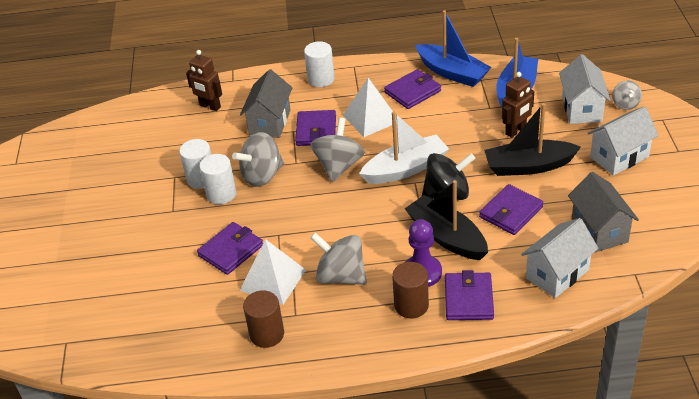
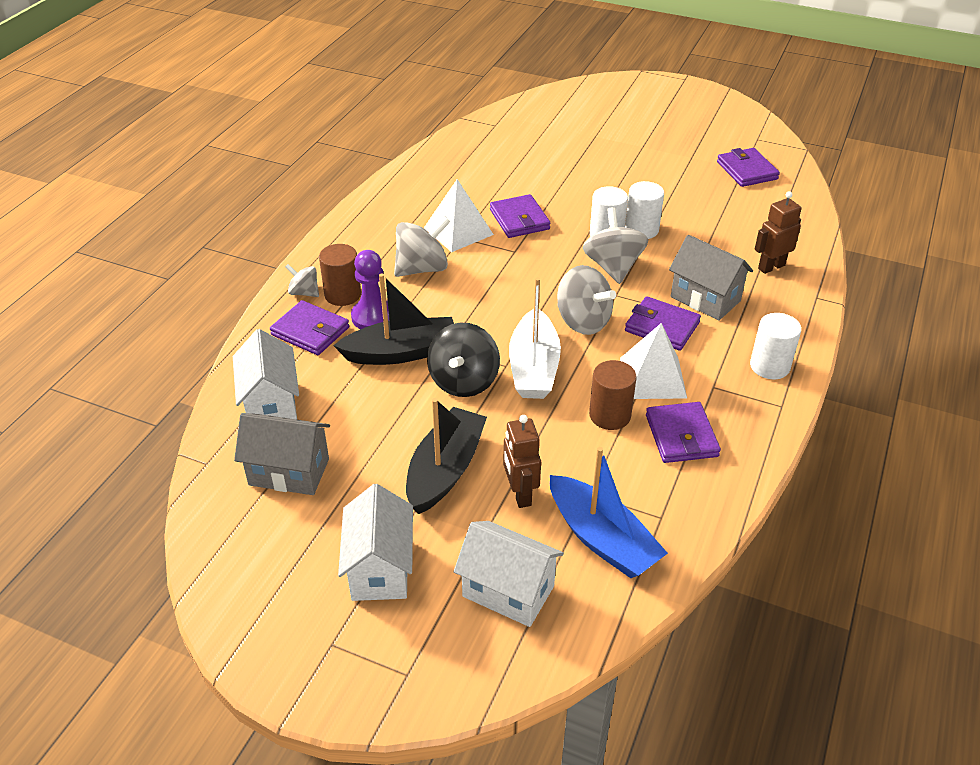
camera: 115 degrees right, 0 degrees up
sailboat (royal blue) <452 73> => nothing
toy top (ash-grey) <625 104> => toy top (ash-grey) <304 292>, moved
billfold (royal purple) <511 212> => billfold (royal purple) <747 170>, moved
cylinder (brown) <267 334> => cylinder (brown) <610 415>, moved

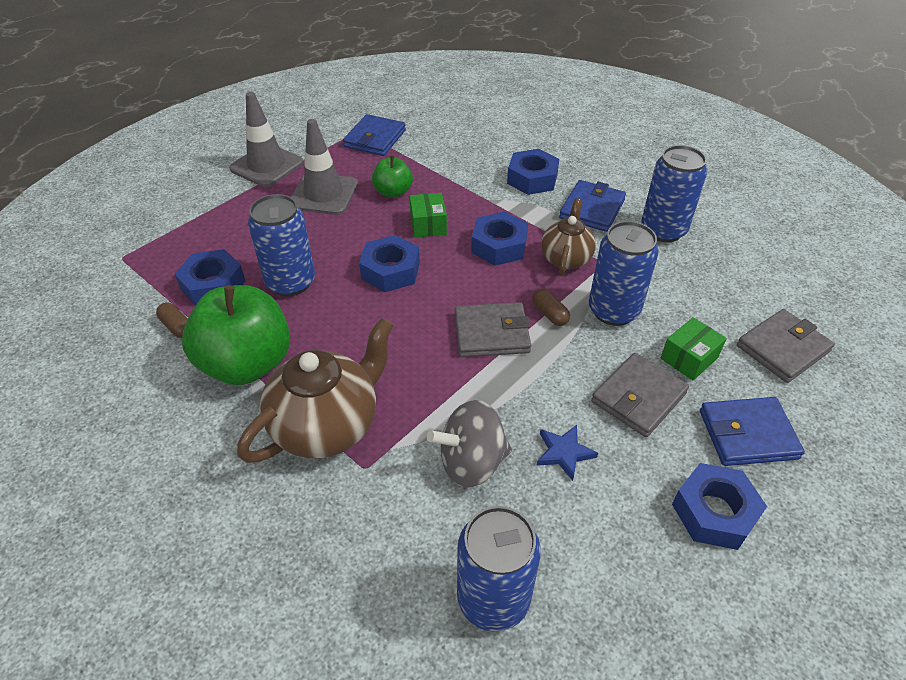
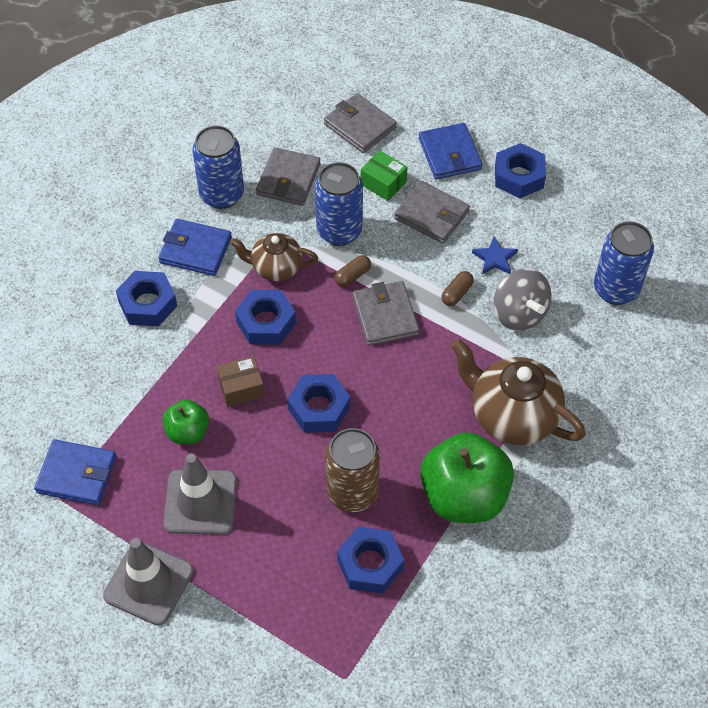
camera: 100 degrees left, 10 degrees up
box (leaf-green) <428 224> => box (brown) <241 388>
can (royal blue) <290 282> => can (brown) <352 492>
pill (brown) <177 327> => pill (brown) <457 293>, moved
nothing => billfold (ash-grey) <288 179>

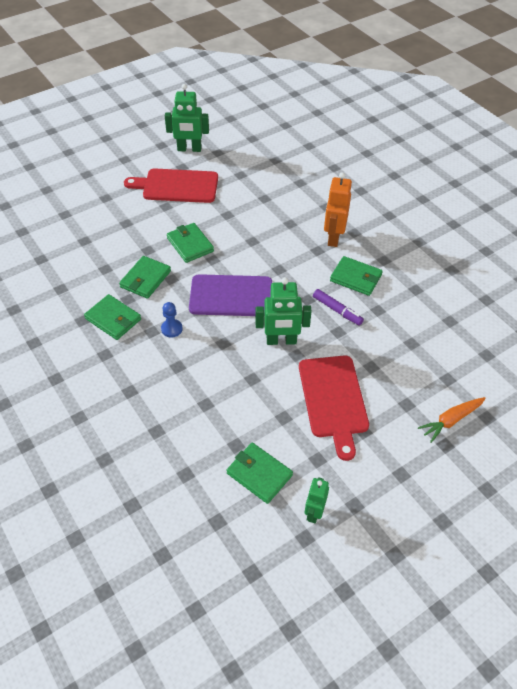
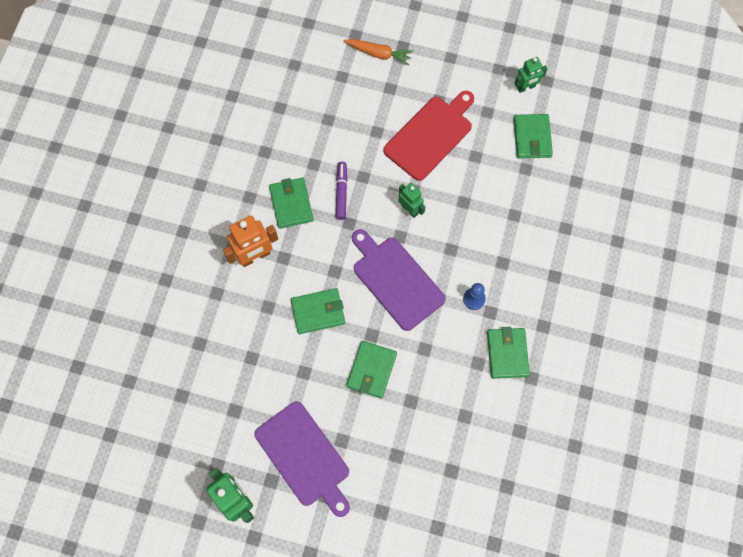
camera: 130 degrees left, 20 degrees up
bread board (red) <177 186> => bread board (royal purple) <304 457>
billfold (leaf-green) <145 279> => billfold (leaf-green) <318 312>, moved
toy robot (leaf-green) <281 341> => toy robot (leaf-green) <410 209>, x0.63

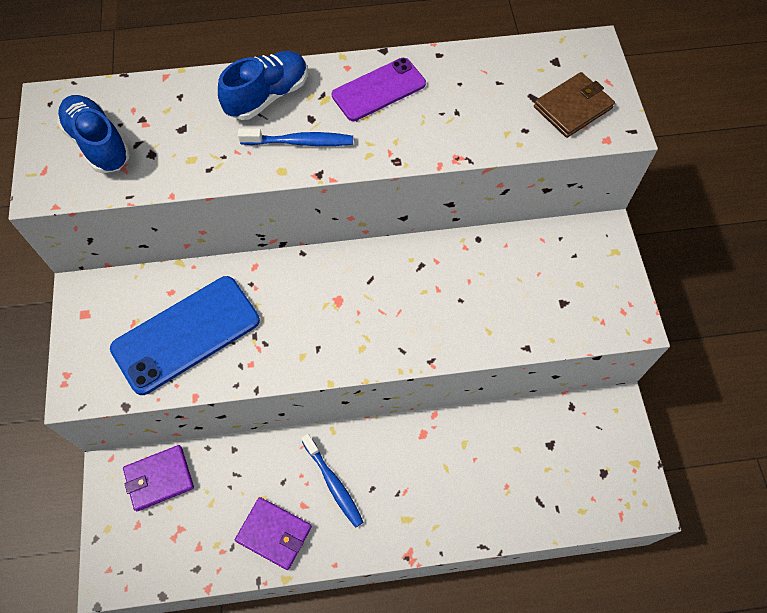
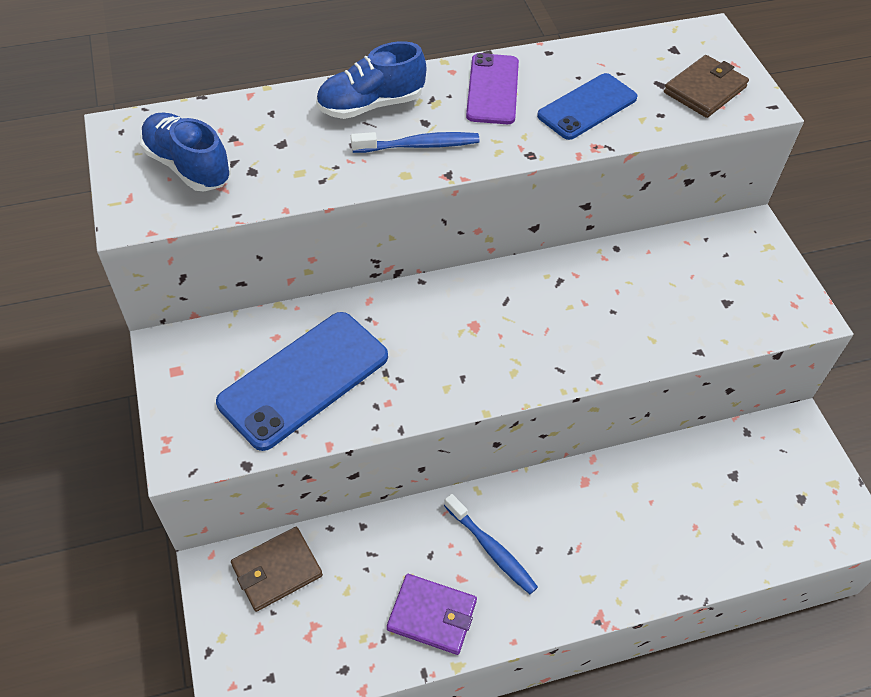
camera: 10 degrees left, 10 degrees down
sneaker (royal blue) <267 96> => sneaker (royal blue) <371 105>, 150 degrees counterclockwise
phone (royal purple) <378 89> => phone (royal purple) <492 89>, 45 degrees counterclockwise
billfold (royal purple) <159 479> => billfold (brown) <277 570>
nothing => phone (royal blue) <587 107>

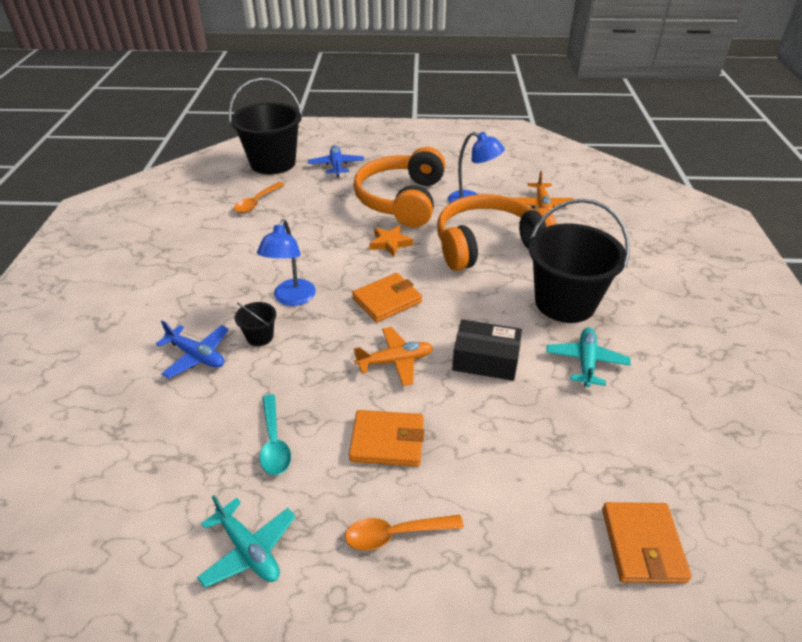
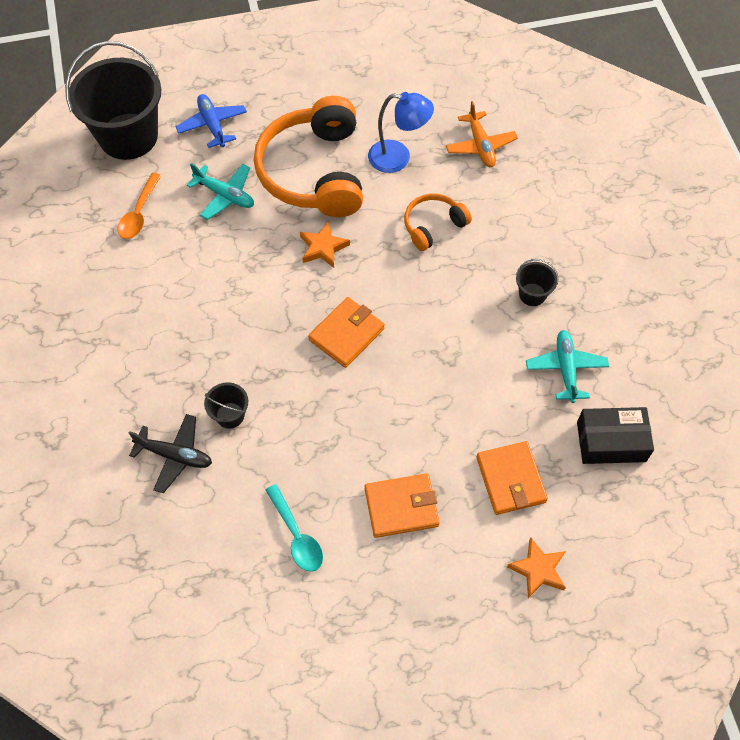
camera: 15 degrees left, 20 degrees up
headphones (bright orange) <488 245> => headphones (bright orange) <433 226>, x0.50
bucket (black) <565 302> => bucket (black) <532 294>, x0.42
reading lamp (royal blue) <292 299> => nothing
box (black) <485 360> => box (black) <611 441>, moved
plane (royal blue) <197 356> => plane (black) <175 456>
plane (bright orange) <395 361> => nothing
plane (aqua) <248 550> => plane (aqua) <225 195>, moved
billfold (bright orange) <643 544> => billfold (bright orange) <511 479>, moved
tablespoon (bright orange) <395 534> => nothing
nothing => star shape (bright orange) <538 569>

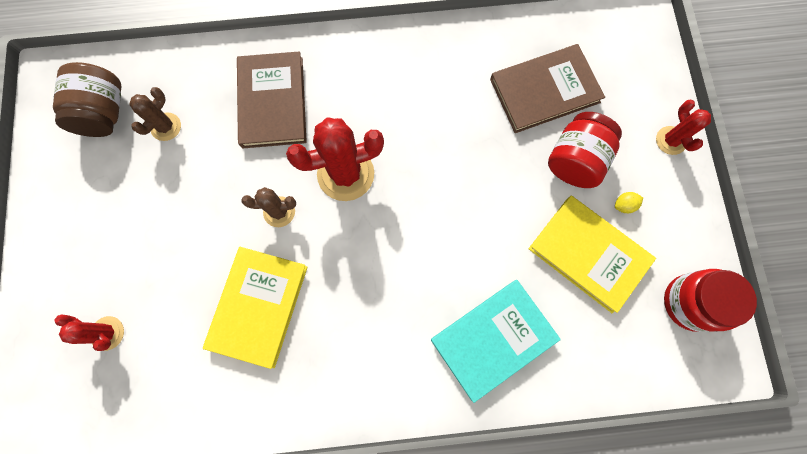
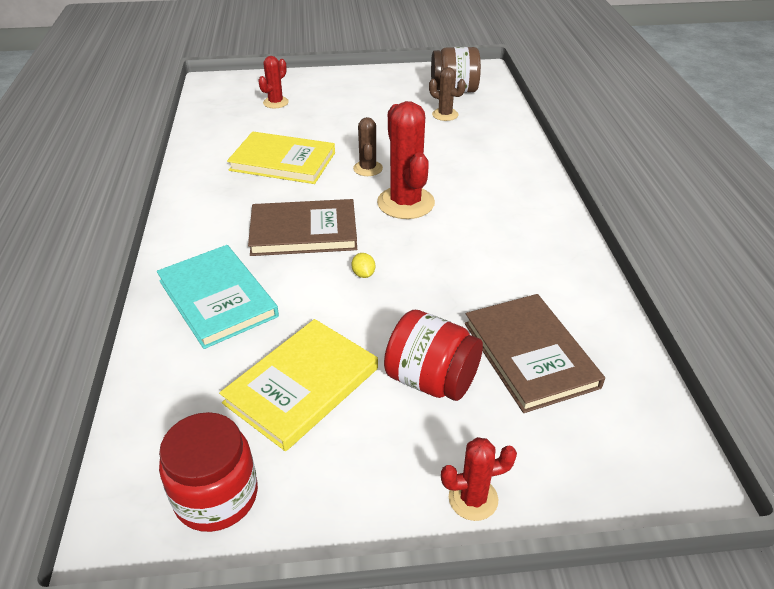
camera: 90 degrees right, 35 degrees down
book (brown) <272 102> => book (brown) <303 231>, moved
toy lemon (golden) <624 205> => toy lemon (golden) <363 274>, moved

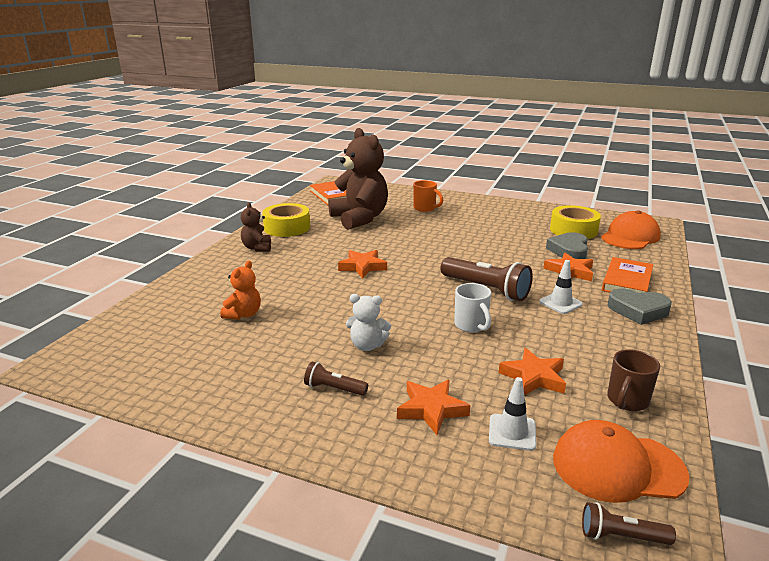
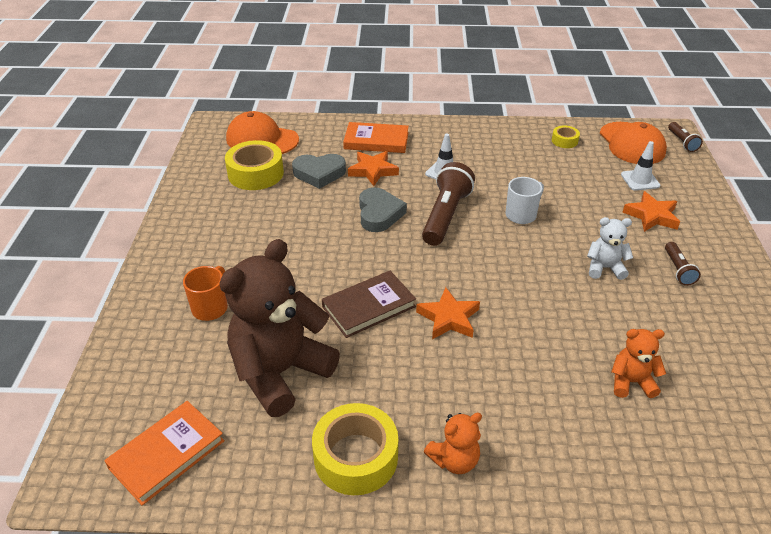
camera: 110 degrees left, 15 degrees up
teddy (brown) <257 248> => teddy (bright orange) <454 460>
heart (ash-grey) <638 310> => heart (ash-grey) <379 214>, moved
teddy (white) <367 345> => teddy (white) <604 268>, 75 degrees counterclockwise
star shape (bright orange) <534 377> => nothing
mug (brown) <627 401> => sticky tape (golden) <564 141>
nothing => book (brown) <369 307>

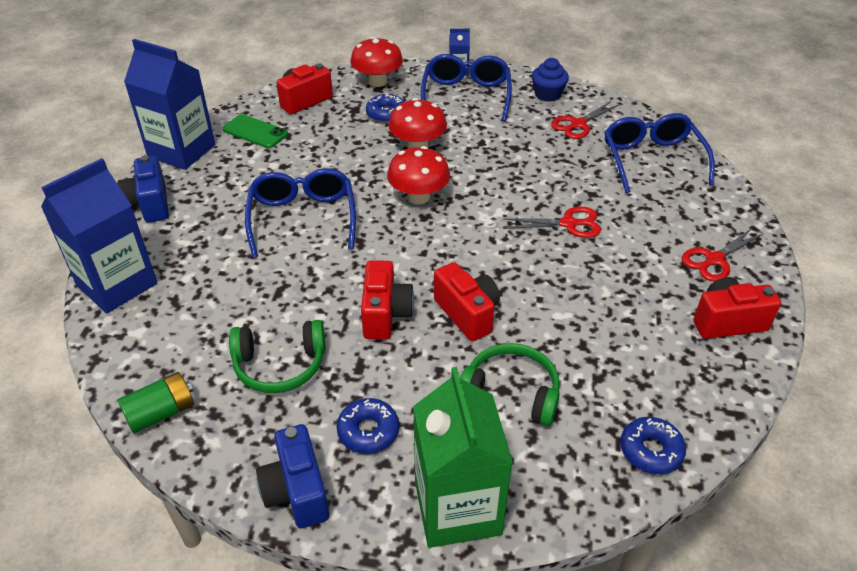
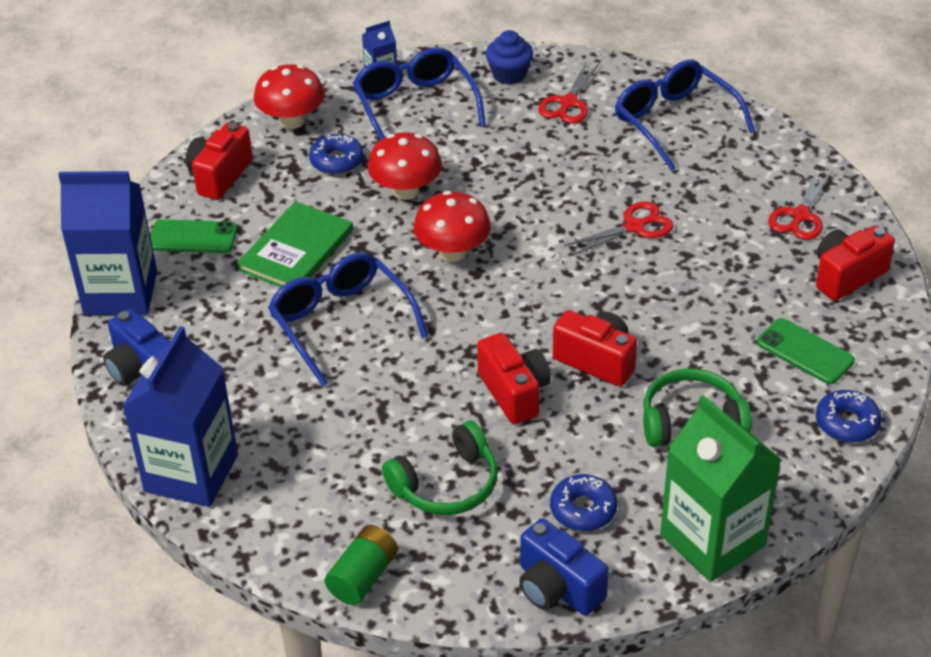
camera: 25 degrees left, 0 degrees up
nothing => book (leaf-green) <296 250>
nothing => phone (leaf-green) <805 352>

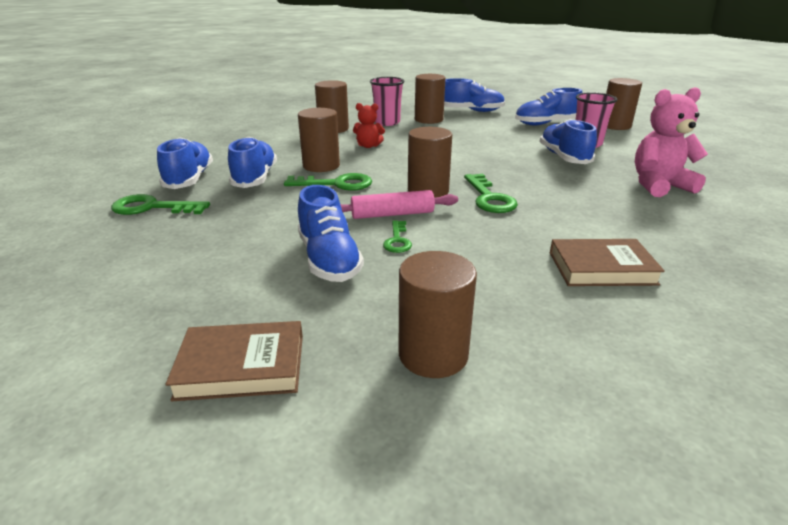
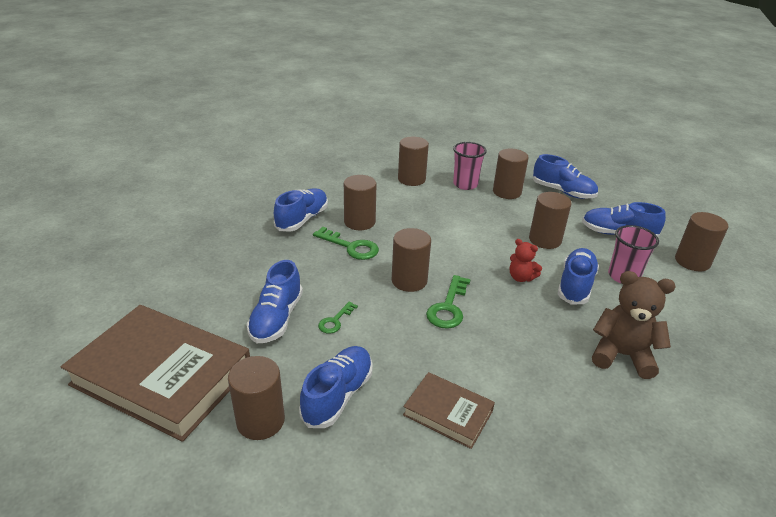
camera: 30 degrees right, 5 degrees up
teddy (rose-pink) <659 185> => teddy (brown) <622 355>
teddy (red) <368 146> => teddy (red) <521 277>, moved
sneaker (royal blue) <189 179> => sneaker (royal blue) <338 395>, moved
rolling pin (rose-pink) <392 214> => nothing
key (leaf-green) <152 208> => nothing
book (brown) <242 366> => book (brown) <162 376>, x2.01
nothing => cylinder (brown) <545 240>

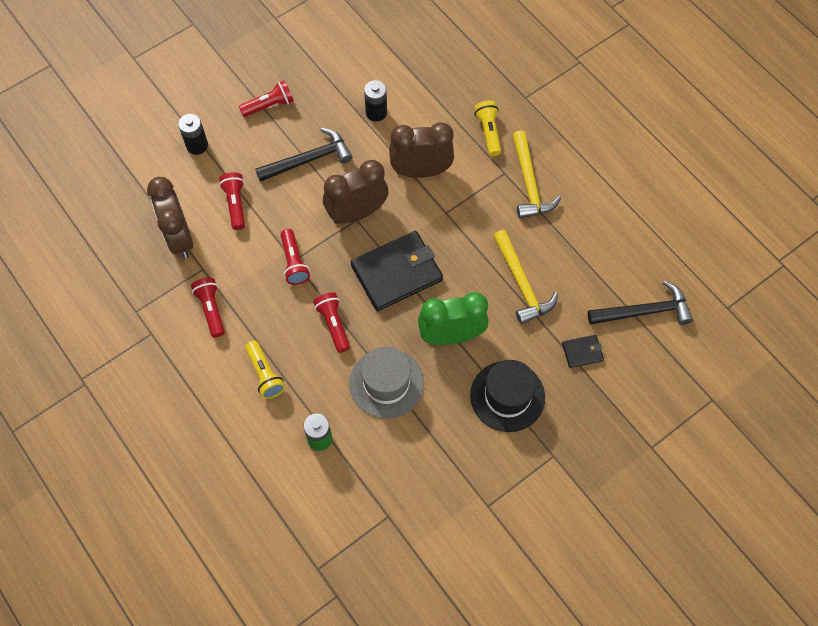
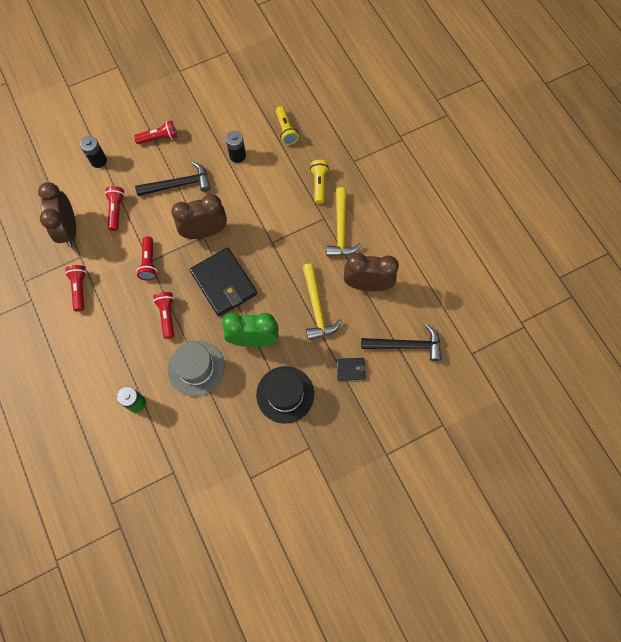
camera: 10 degrees right, 5 degrees up
bedside clock (brown) <421 171> => bedside clock (brown) <367 285>, moved
billfold (black) <397 273> => billfold (black) <224 283>, 75 degrees clockwise
pocket torch (golden) <265 374> => pocket torch (golden) <286 130>, moved

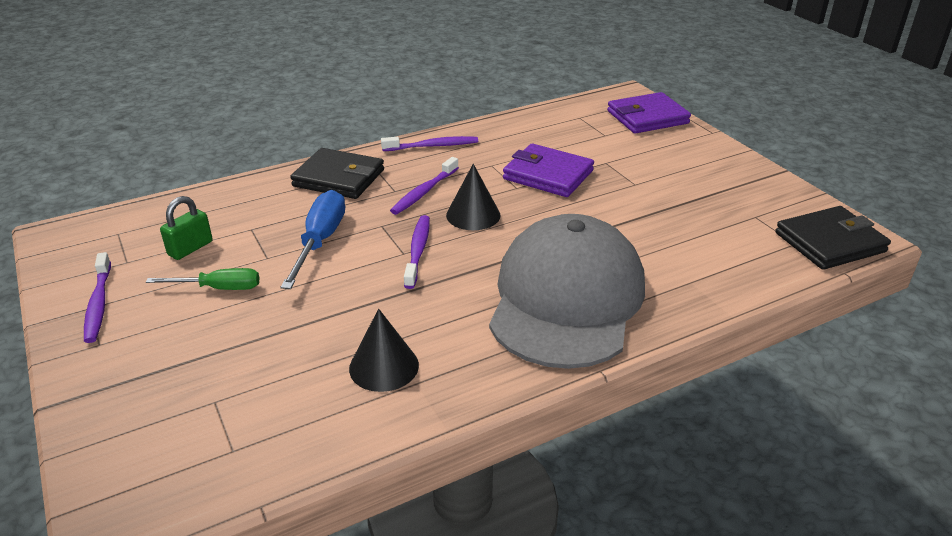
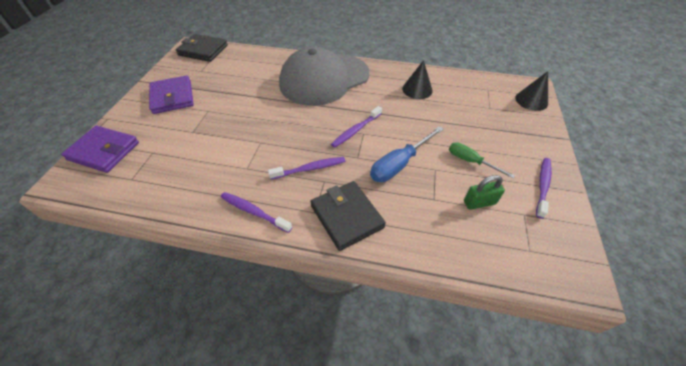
camera: 140 degrees left, 15 degrees up
billfold (royal purple) <548 175> => billfold (royal purple) <172 97>, moved
cone (black) <473 215> => cone (black) <531 100>, moved

